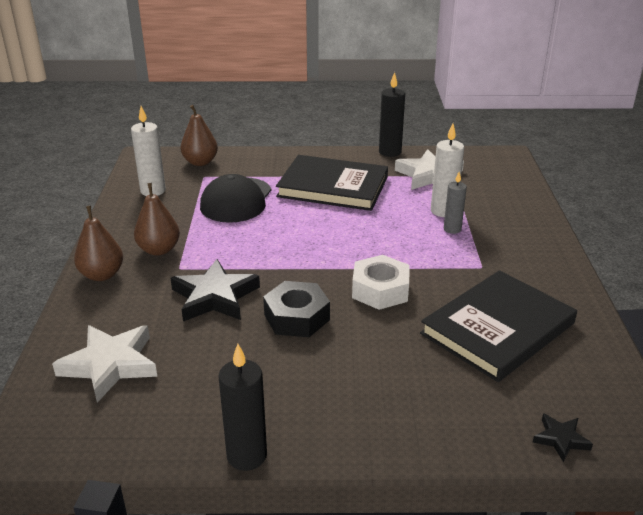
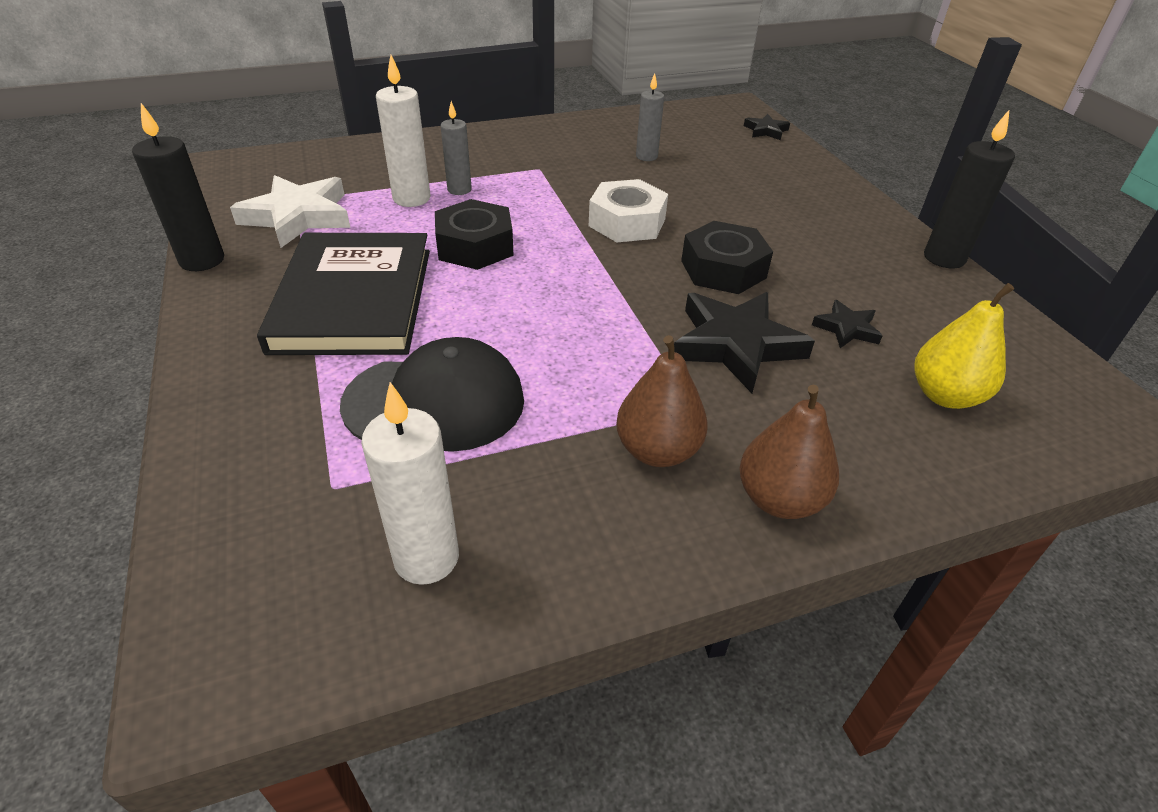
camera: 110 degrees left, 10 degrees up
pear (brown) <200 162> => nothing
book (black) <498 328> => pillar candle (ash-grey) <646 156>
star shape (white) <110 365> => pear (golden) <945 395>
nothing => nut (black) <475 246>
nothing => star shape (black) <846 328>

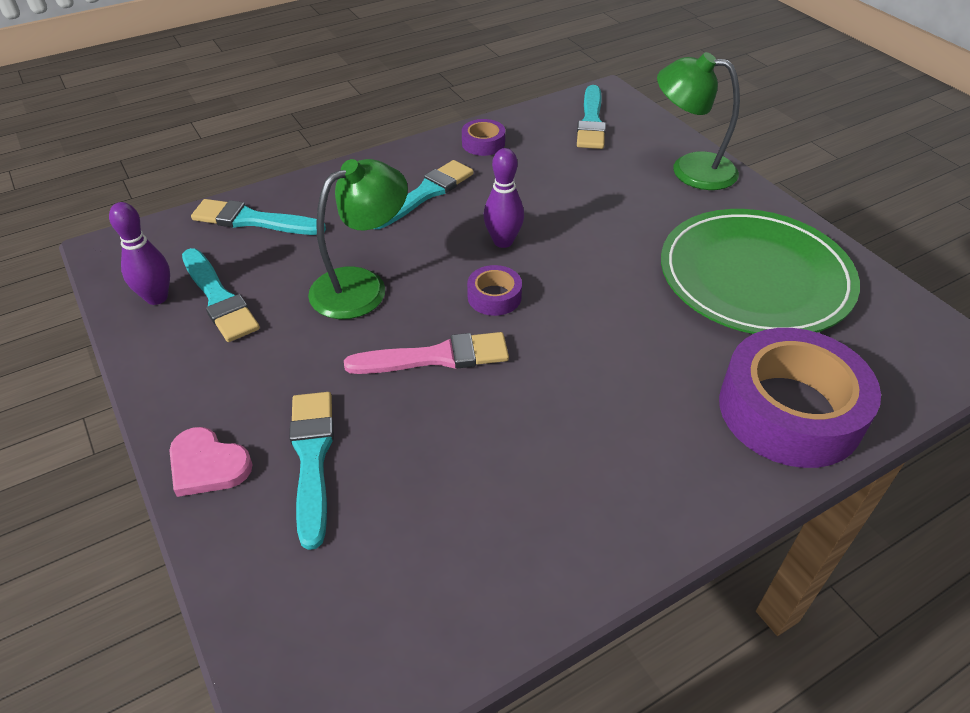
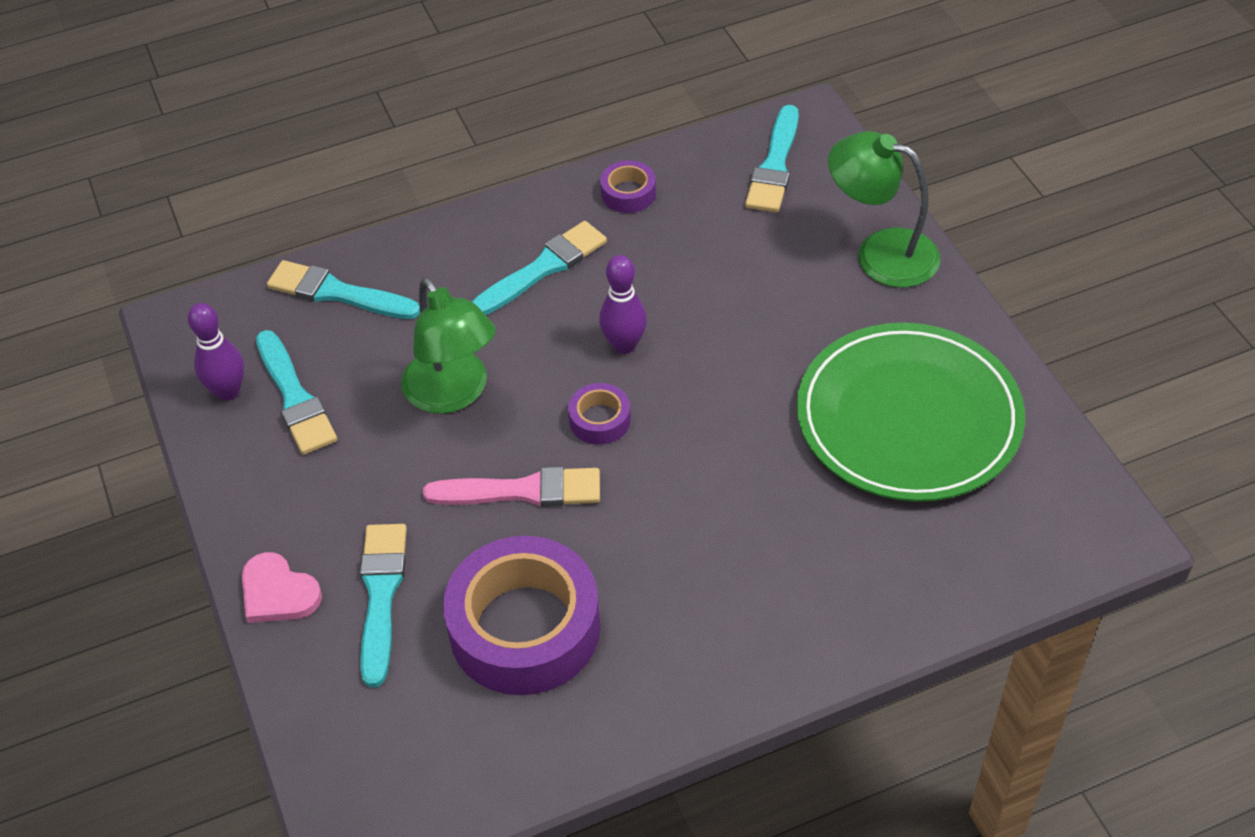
camera: 10 degrees right, 5 degrees up
reading lamp (leaf-green) <362 286> => reading lamp (leaf-green) <453 394>, 90 degrees clockwise
sticky tape (royal purple) <789 410> => sticky tape (royal purple) <524 628>, moved

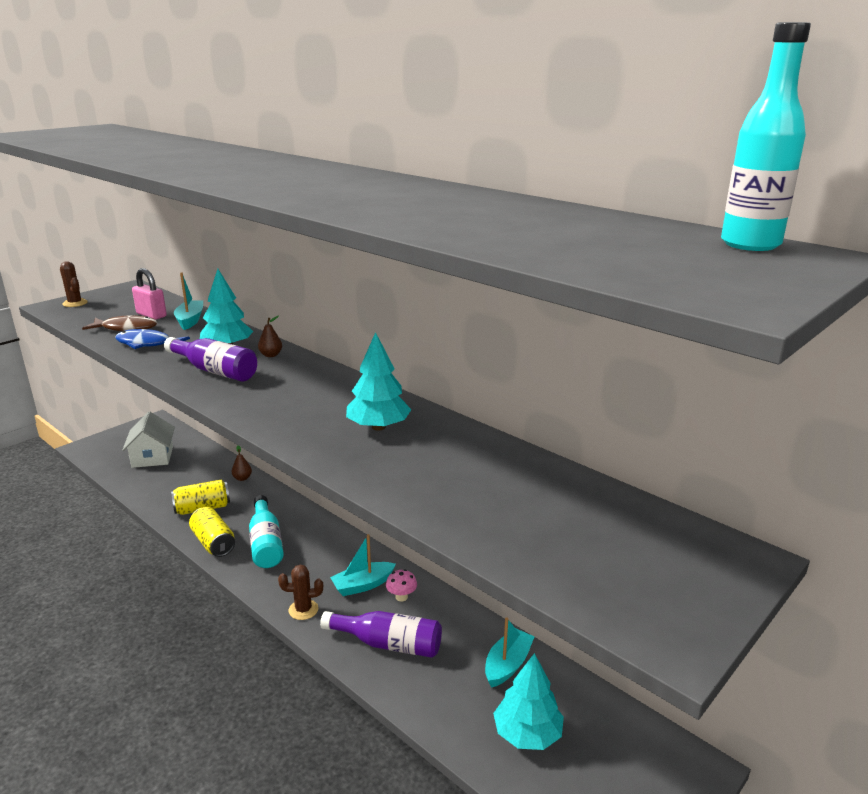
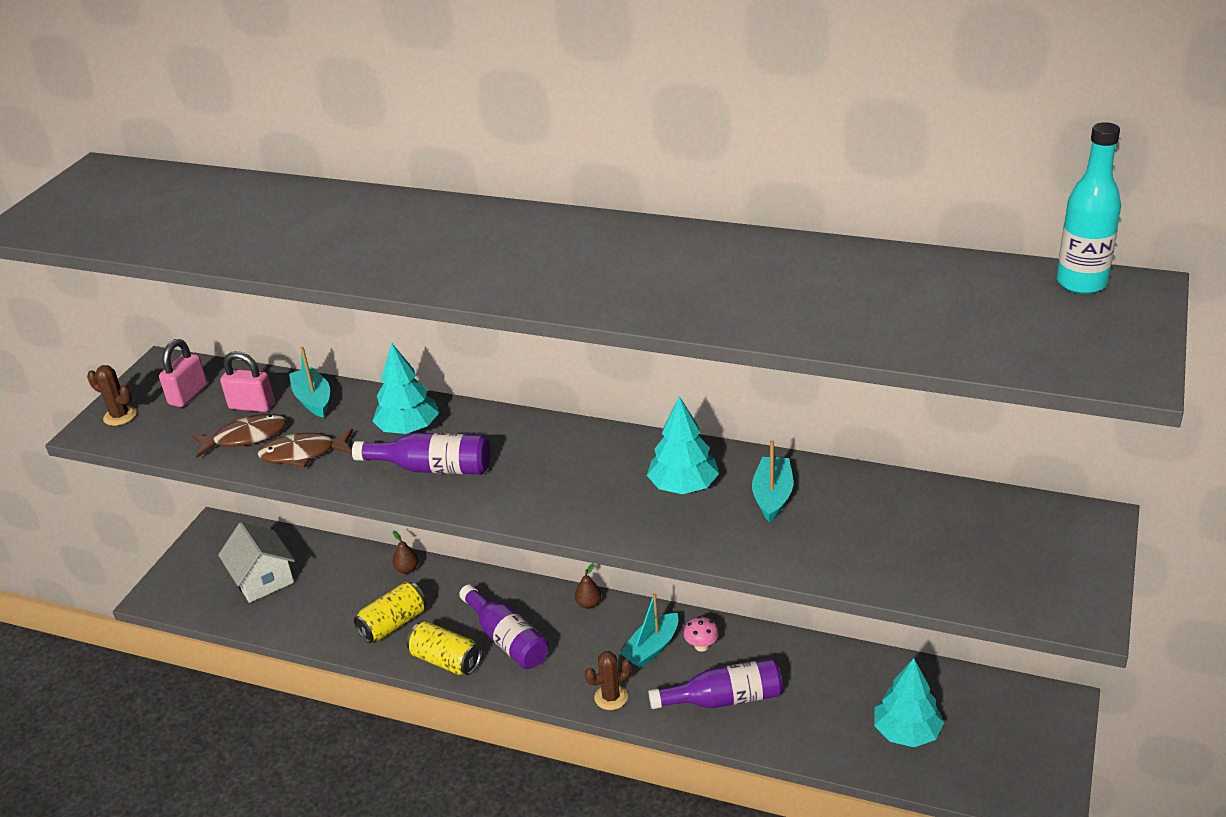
camera: 20 degrees left, 10 degrees up
pear (brown) <271 355> => pear (brown) <589 604>, moved
fish (royal blue) <147 344> => fish (brown) <303 454>
drink bottle (aqua) <266 543> => drink bottle (royal purple) <507 639>
sailboat (aqua) <507 665> => sailboat (aqua) <772 496>, moved
nothing => small lock (rose-pink) <188 395>

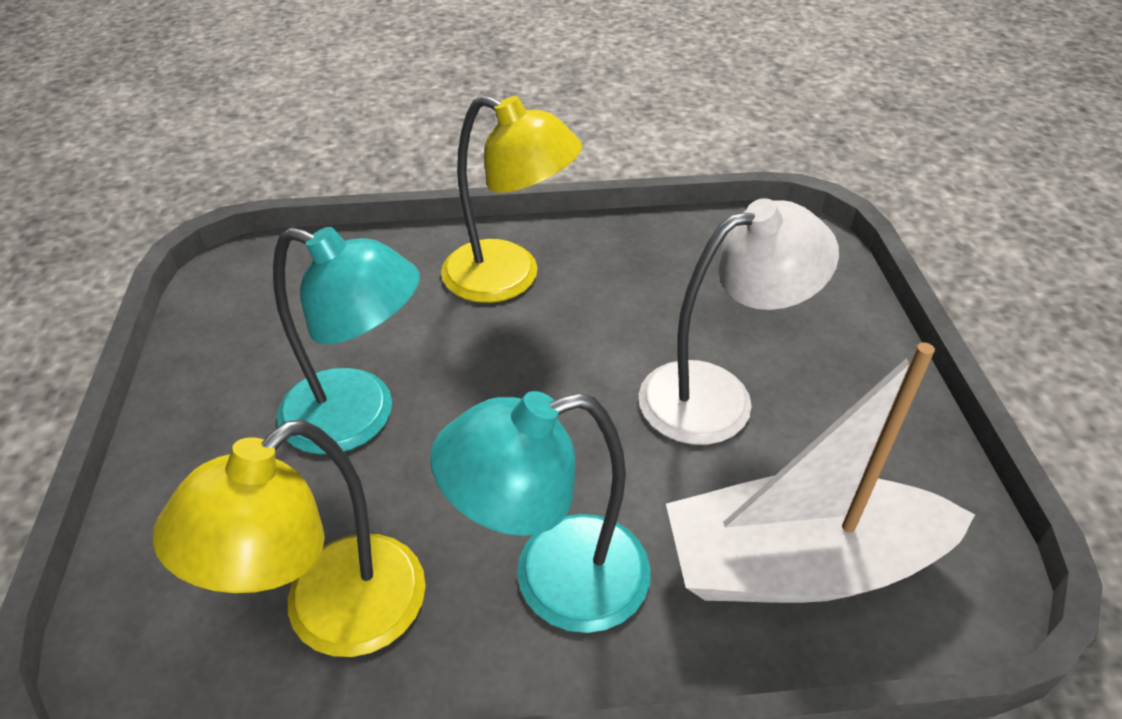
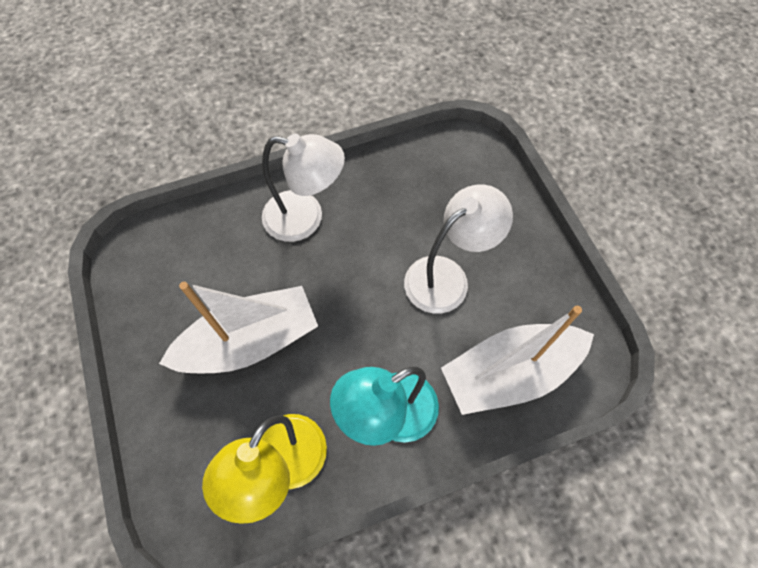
camera: 15 degrees left, 20 degrees up
reading lamp (golden) <509 278> => reading lamp (white) <305 218>
reading lamp (aqua) <358 417> => sailboat (white) <250 341>

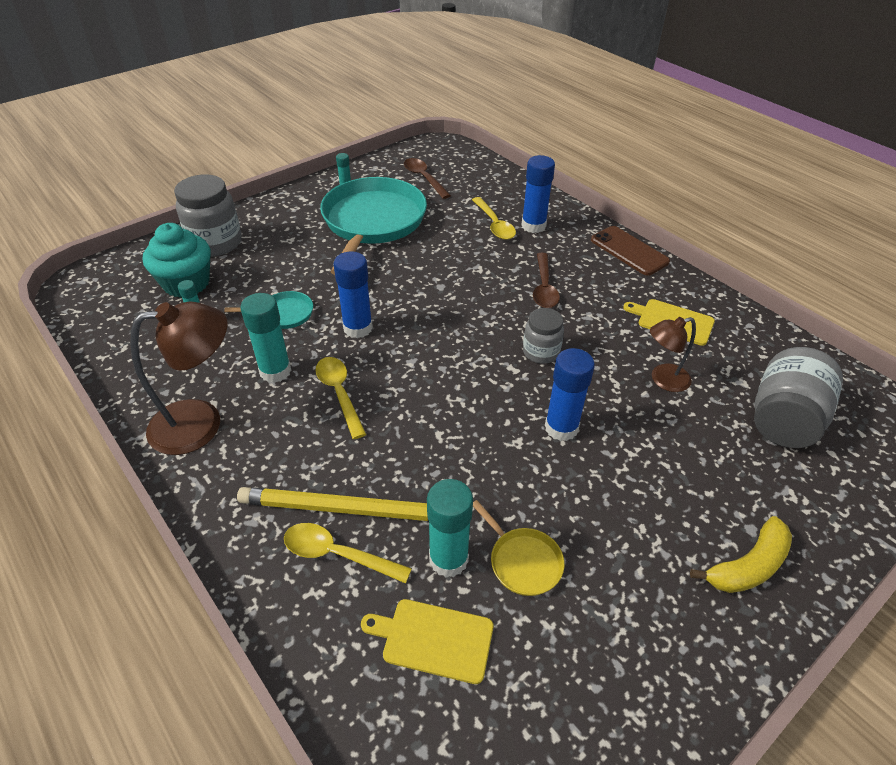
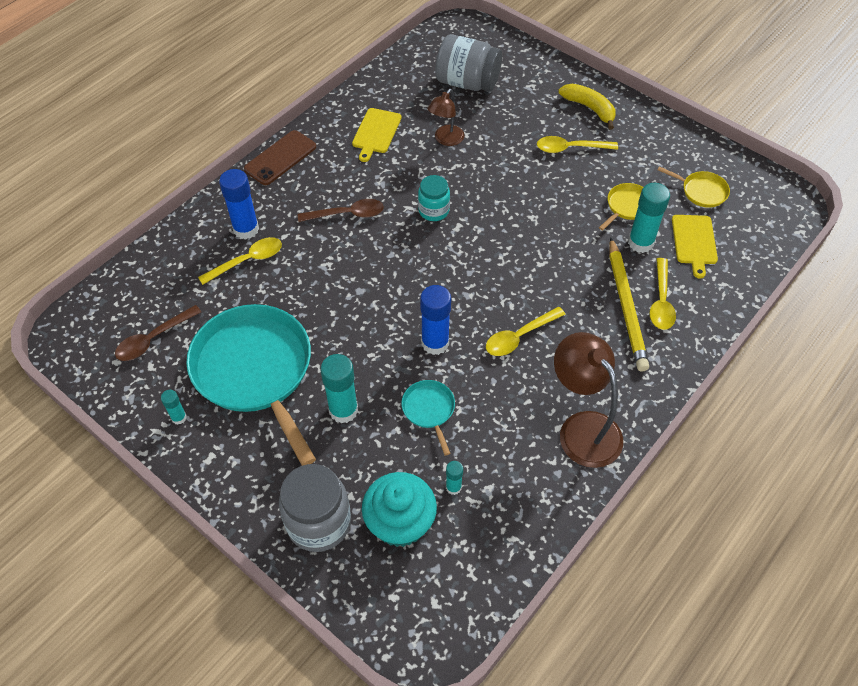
camera: 100 degrees left, 10 degrees up
frying pan (aqua) <372 222> => frying pan (aqua) <255 371>, 60 degrees clockwise
glue stick (aqua) <275 371> => glue stick (aqua) <343 410>, moved
jam jar (ash-grey) <541 352> => jam jar (aqua) <433 211>
reading lamp (brown) <663 380> => reading lamp (brown) <446 140>, 60 degrees clockwise
glue stick (royal blue) <561 428> => nothing
nothing => tablespoon (golden) <570 148>
nothing => frying pan (golden) <701 191>

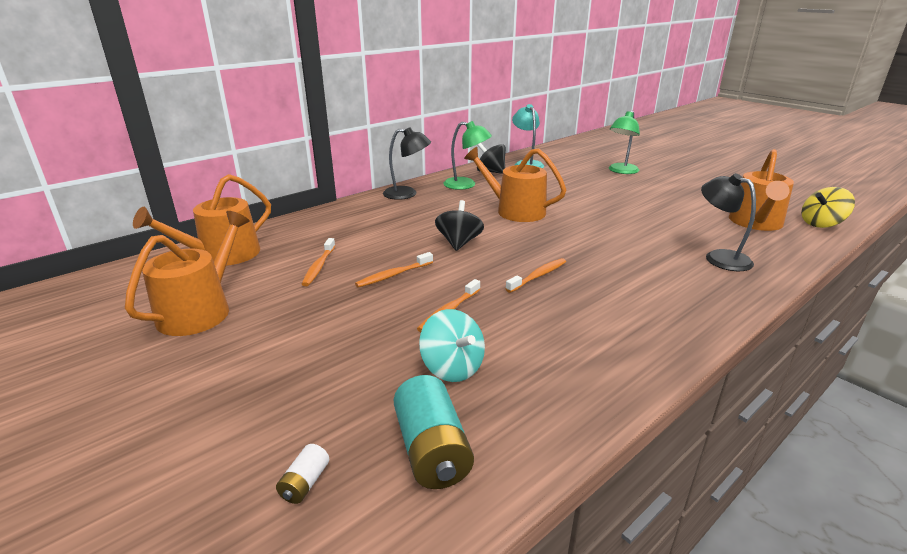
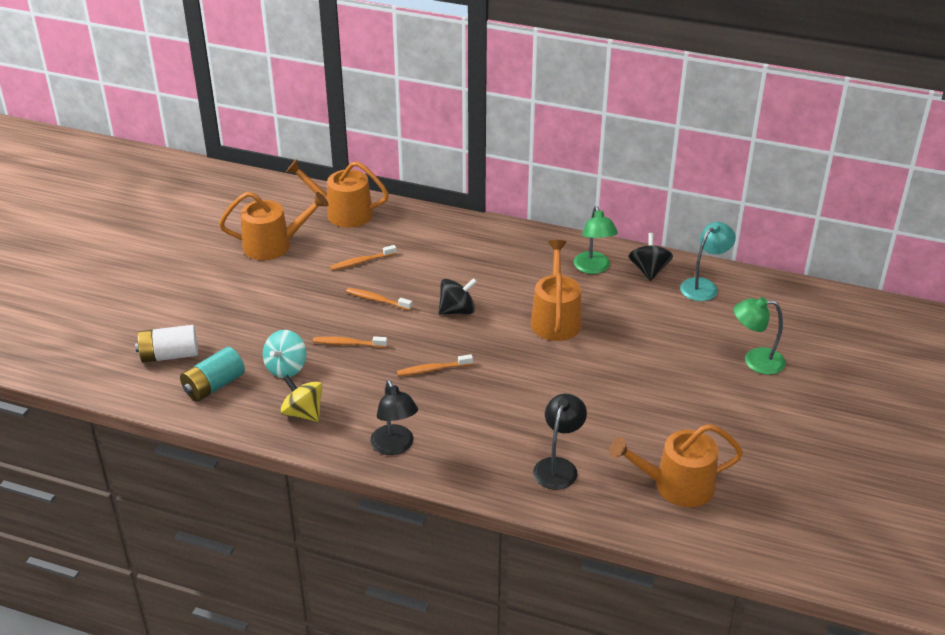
camera: 60 degrees right, 10 degrees up
reading lamp (black) <407 194> => reading lamp (black) <395 447>, moved
toy top (golden) <821 224> => toy top (golden) <303 413>, moved
toothbrush (bright orange) <538 276> => toothbrush (bright orange) <433 369>, 150 degrees clockwise
power cell (white) <305 483> => power cell (white) <169 355>, x2.08

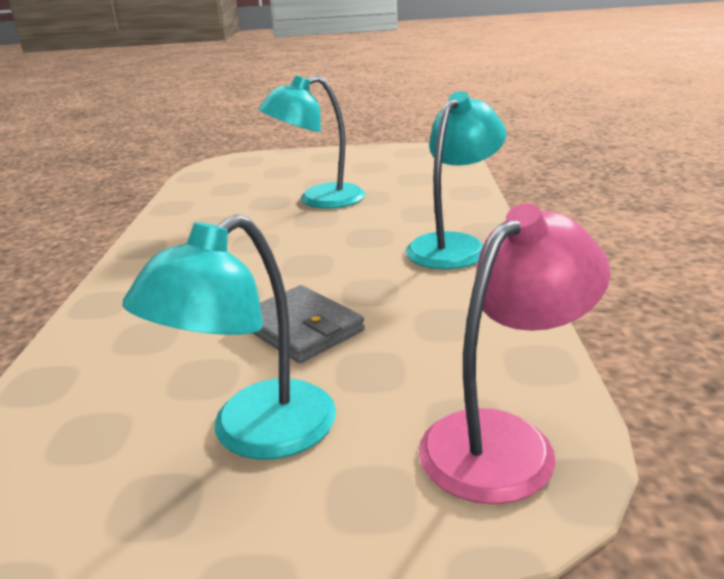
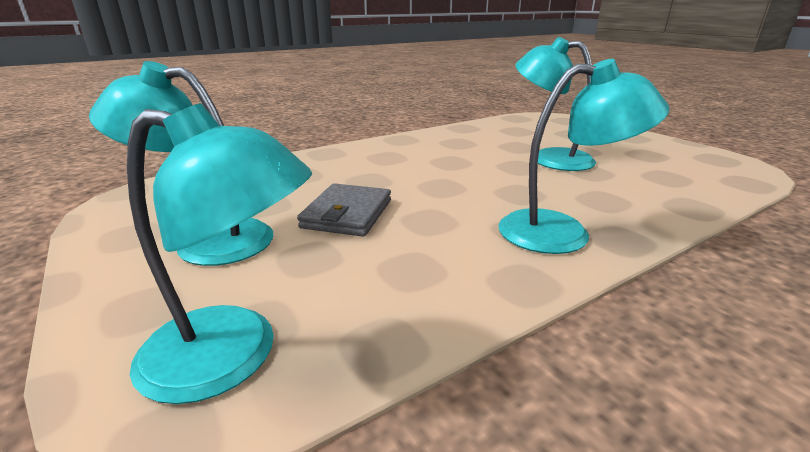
camera: 55 degrees right, 0 degrees up
reading lamp (rose-pink) <504 440> => reading lamp (aqua) <233 357>

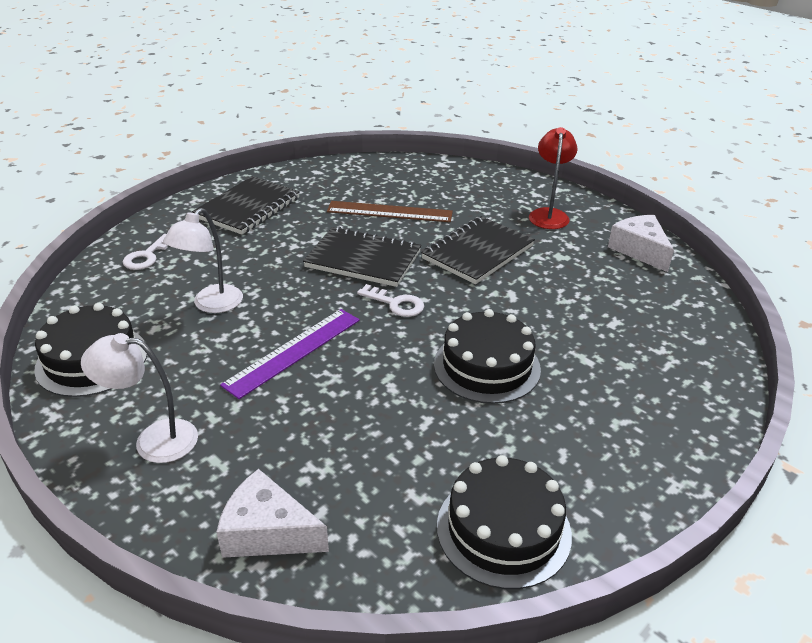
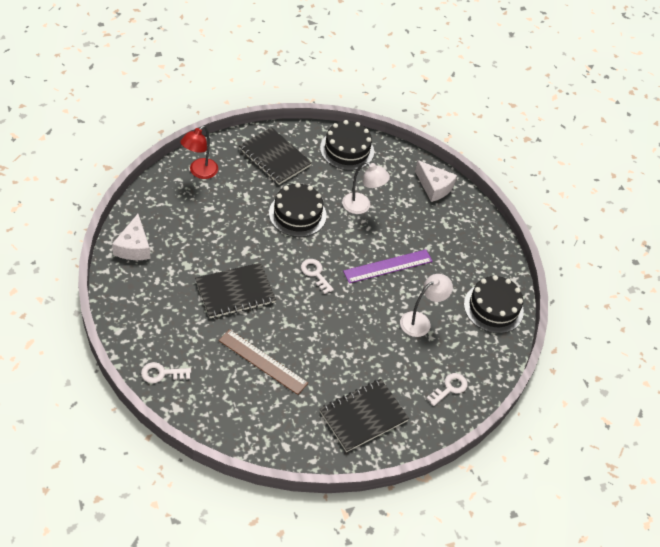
camera: 160 degrees left, 15 degrees up
reading lamp (red) <548 214> => reading lamp (red) <199 172>, moved
notebook (black) <363 259> => notebook (black) <274 157>, moved
reading lamp (white) <154 440> => reading lamp (white) <361 206>, moved
nothing => key (white) <161 373>

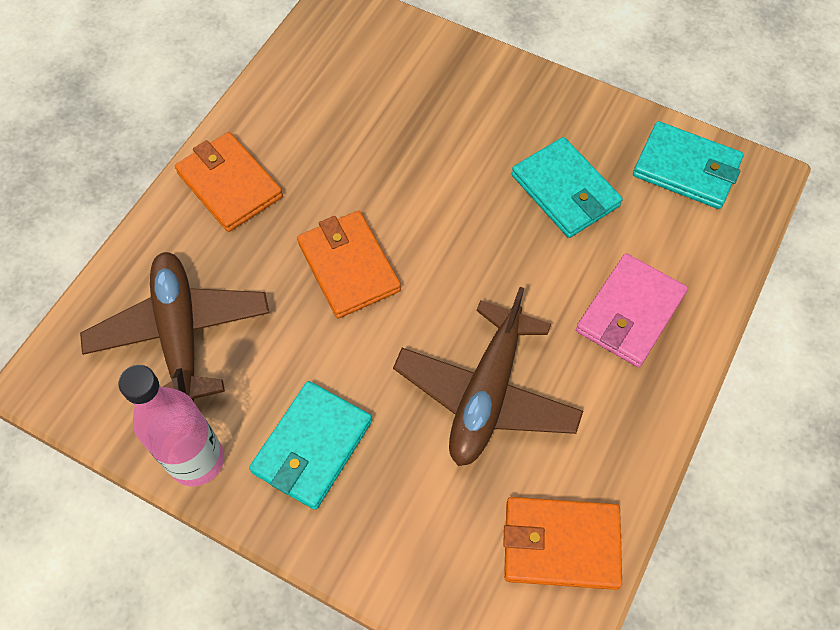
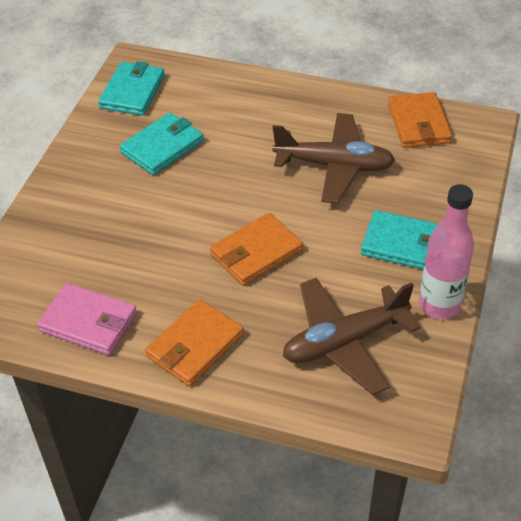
camera: 100 degrees left, 15 degrees down
billfold (rose-pink) <629 313> => billfold (rose-pink) <89 322>, moved

